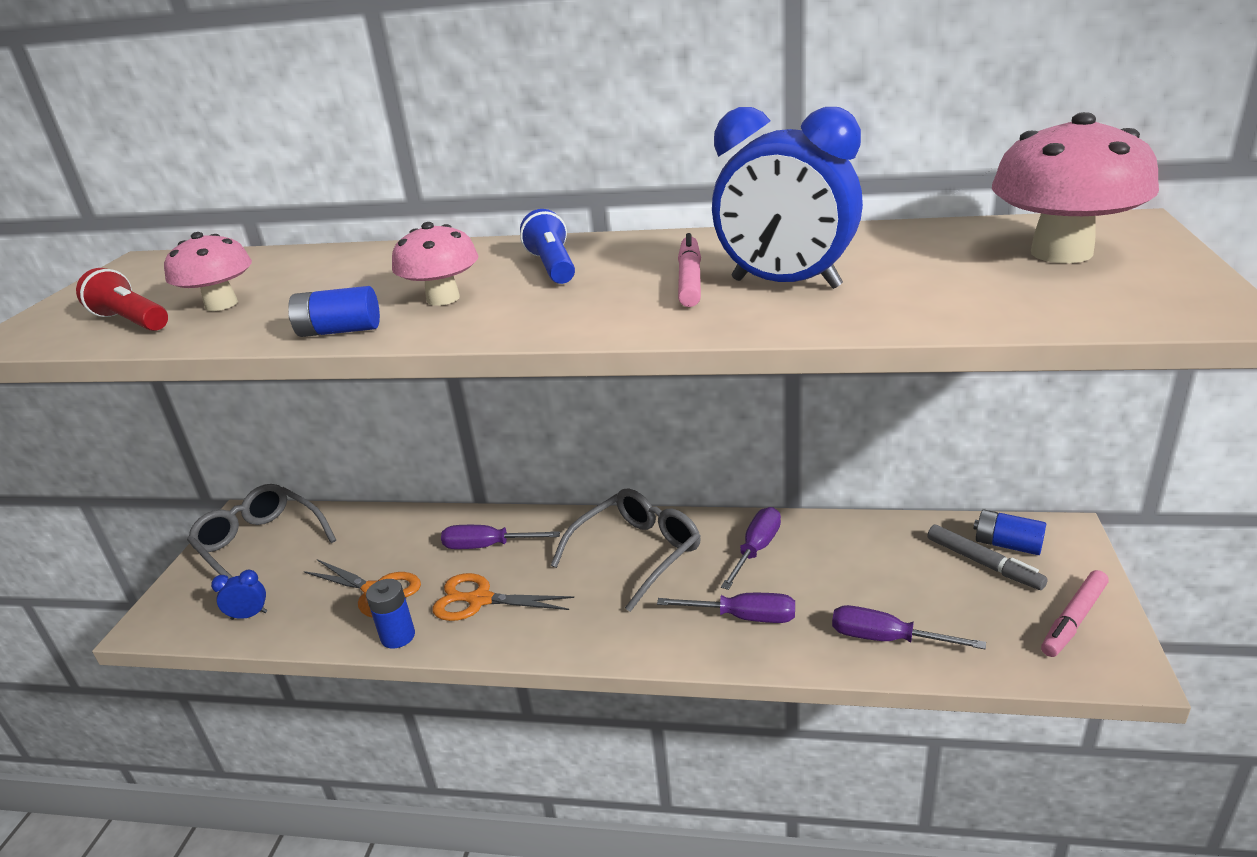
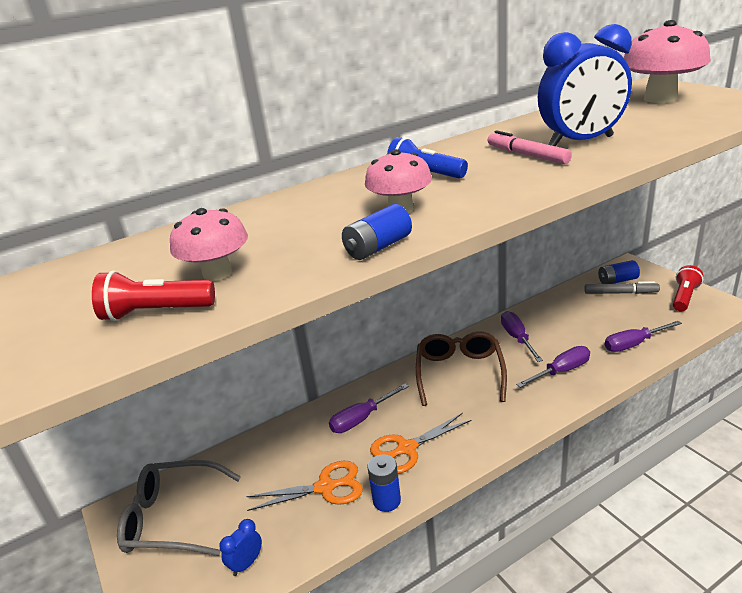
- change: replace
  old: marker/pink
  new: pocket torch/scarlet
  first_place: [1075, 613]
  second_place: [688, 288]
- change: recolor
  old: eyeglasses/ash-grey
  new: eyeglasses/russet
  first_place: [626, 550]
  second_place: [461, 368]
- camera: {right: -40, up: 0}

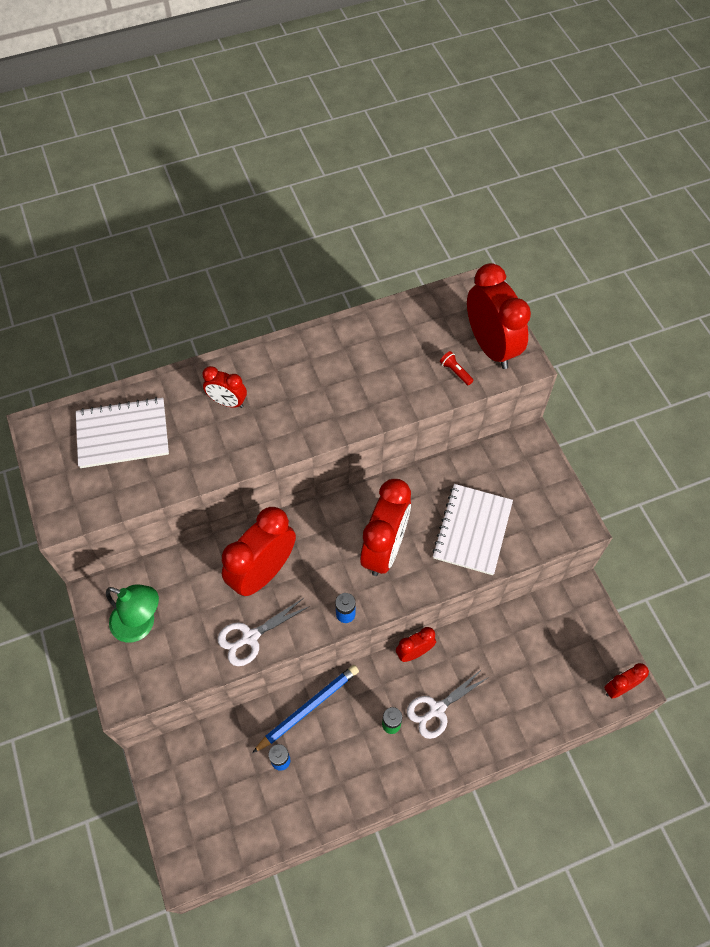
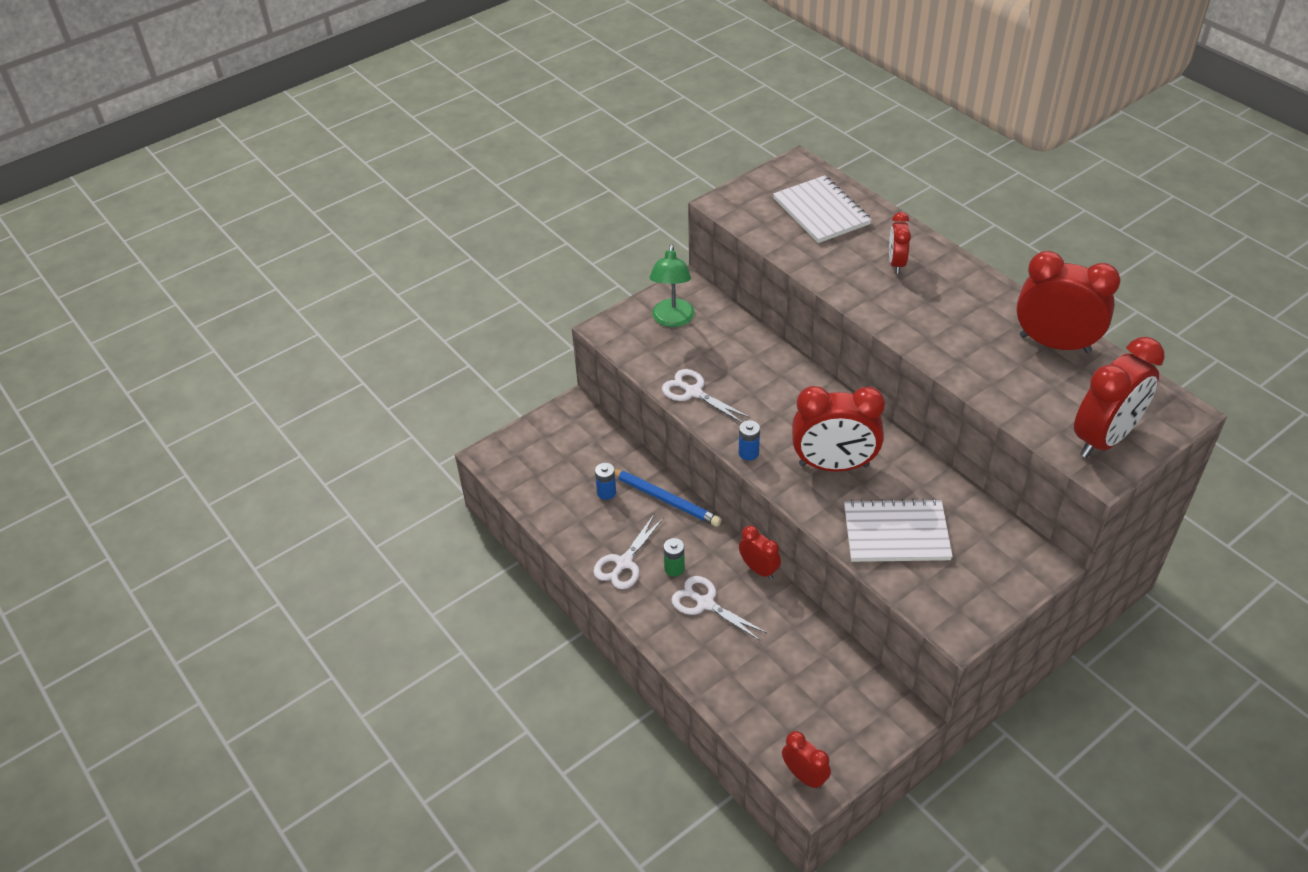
- change: delete
  old: pocket torch/scarlet
  first_place: [457, 368]
- change: insert
  new: pair of scissors/pure white
  second_place: [628, 552]
- change: move
  old: clock/scarlet
  first_place: [259, 551]
  second_place: [1068, 302]
- camera: {right: 75, up: -15}

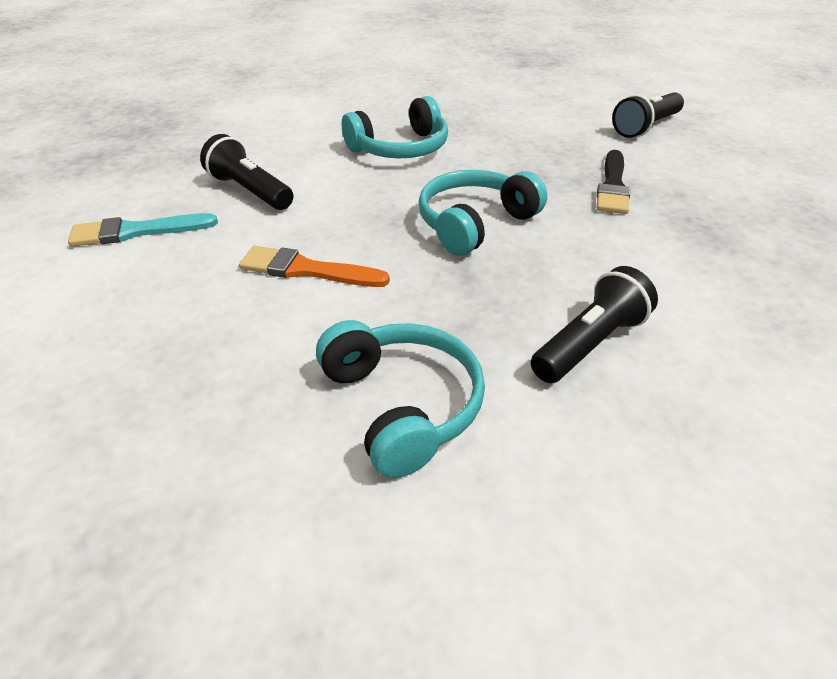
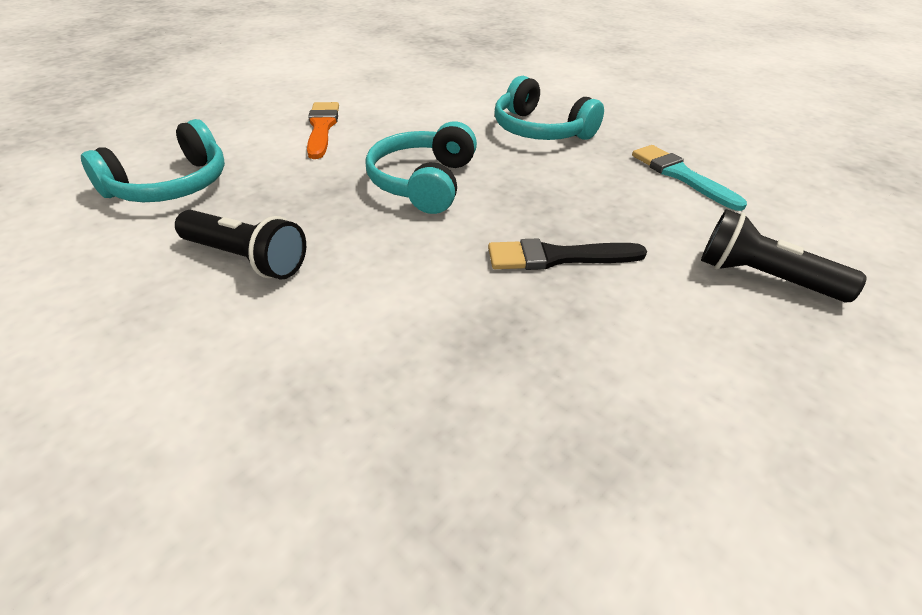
- change: delete
  old: pocket torch/ebony
  first_place: [246, 172]
- change: move
  old: paint brush/teal
  first_place: [143, 230]
  second_place: [689, 178]
- change: rotate
  old: headphones/teal
  first_place: [482, 213]
  second_place: [421, 168]
  degrees: -105
- camera: {right: 70, up: 0}

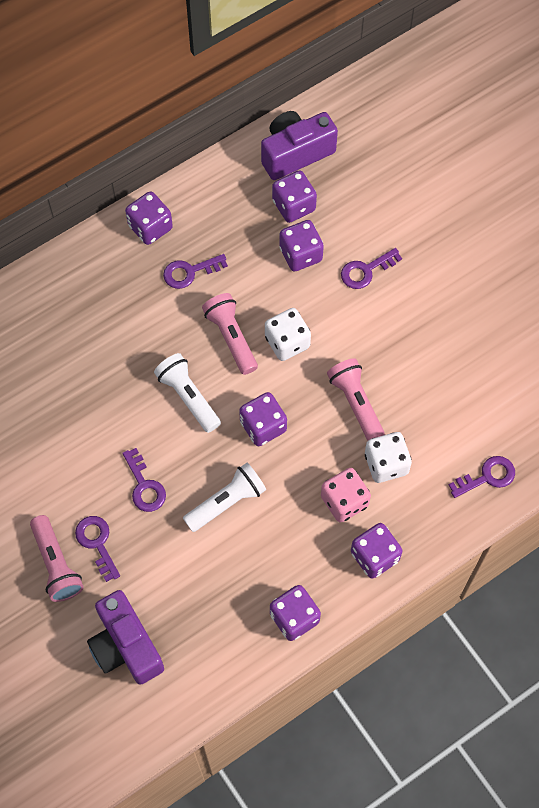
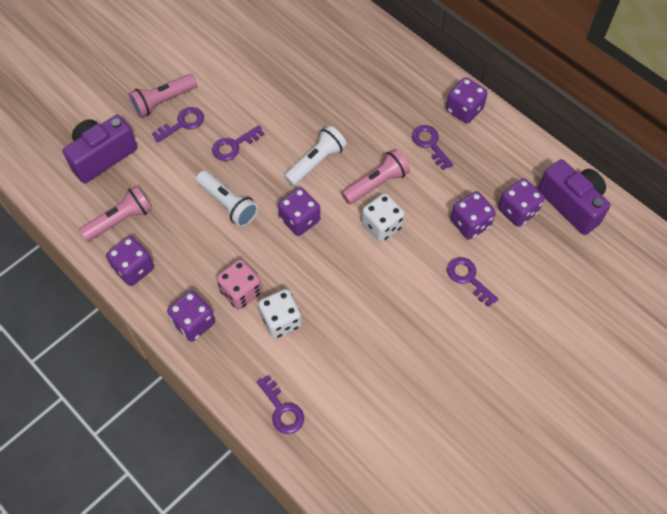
- change: move
  old: pocket torch/pink
  first_place: [355, 399]
  second_place: [115, 213]
- camera: {right: 80, up: -5}

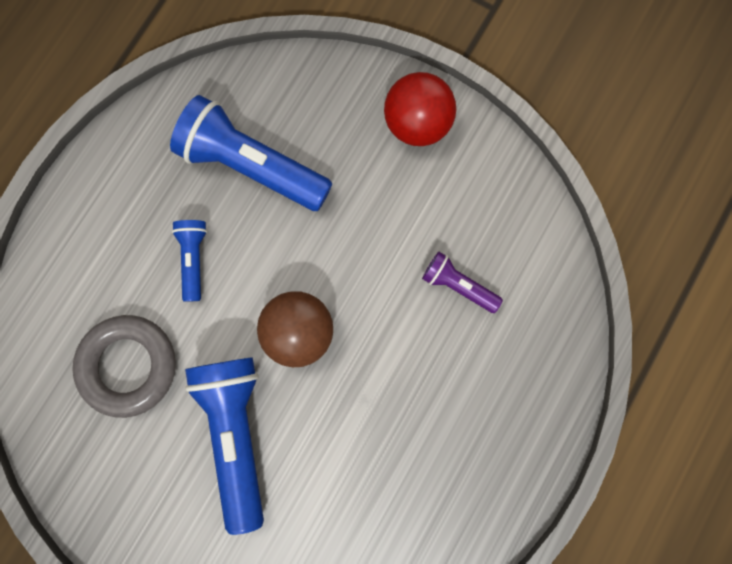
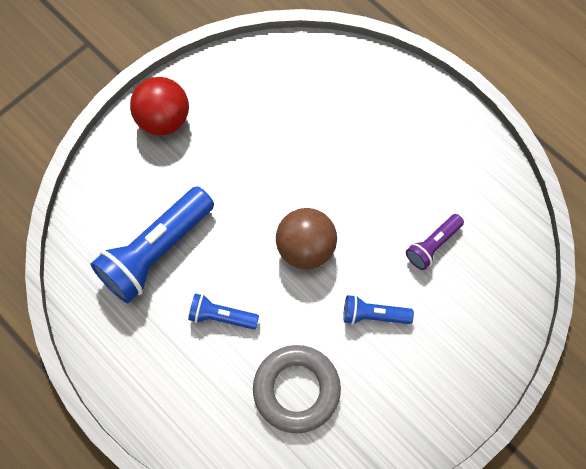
- change: move
  old: pocket torch/purple
  first_place: [462, 282]
  second_place: [435, 242]
- change: resize
  old: pocket torch/blue
  first_place: [224, 446]
  second_place: [378, 310]
  factor: 0.51
- camera: {right: -75, up: -10}

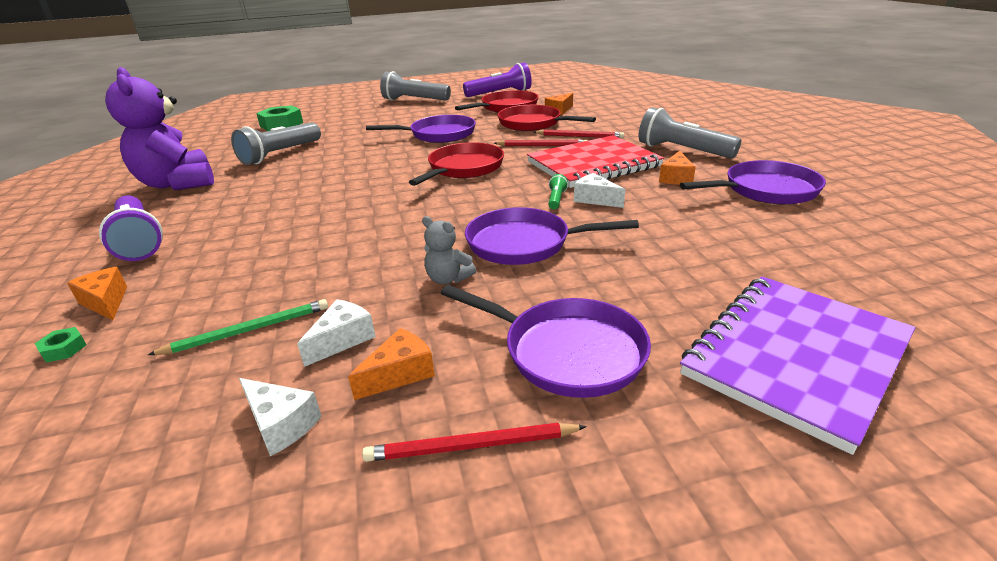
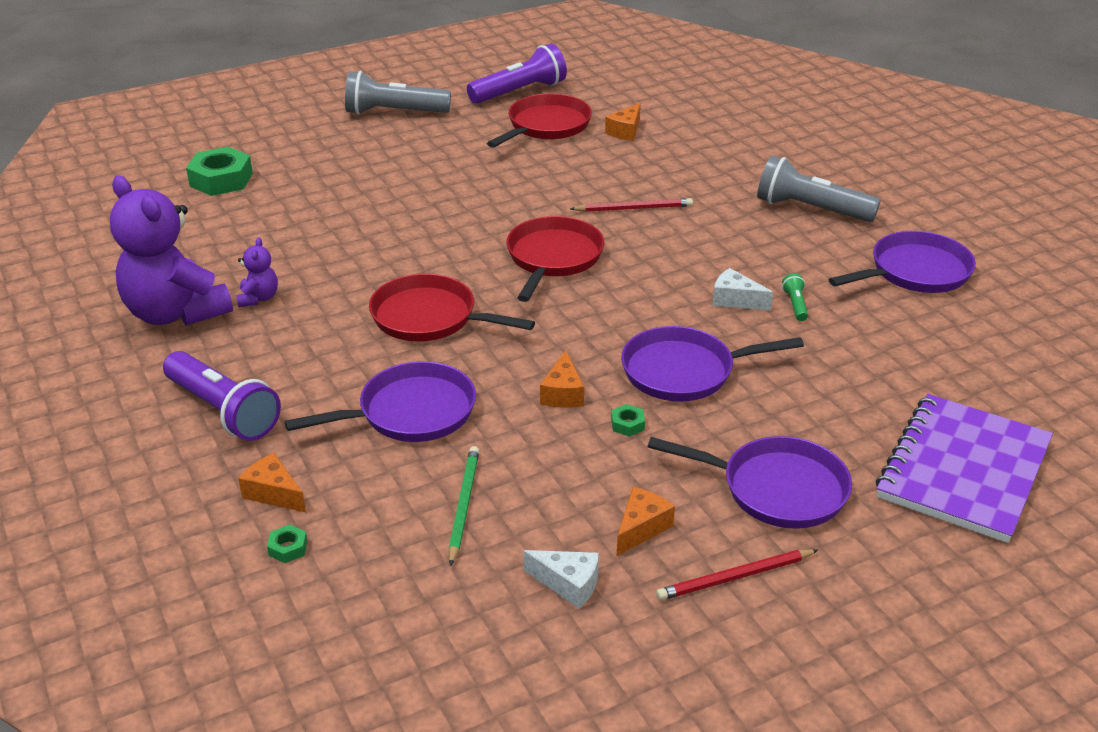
- change: delete
  old: pocket torch/ash-grey
  first_place: [276, 143]
- change: delete
  old: cheese wedge/pure white
  first_place: [336, 333]
- change: delete
  old: exercise book/scarlet
  first_place: [595, 161]
- change: delete
  old: pencil/scarlet
  first_place: [579, 134]
- change: insert
  new: stuffed bear/purple
  second_place: [257, 272]
- change: move
  old: pan/purple
  first_place: [421, 129]
  second_place: [380, 401]
- change: move
  old: pan/scarlet
  first_place: [546, 118]
  second_place: [452, 307]
- change: move
  old: pocket torch/leaf-green
  first_place: [558, 191]
  second_place: [795, 297]
- change: move
  old: cheese wedge/orange
  first_place: [677, 168]
  second_place: [562, 379]
- change: replace
  old: stuffed bear/ash-grey
  new: hex nut/leaf-green
  first_place: [449, 250]
  second_place: [628, 420]
- change: rotate
  old: pencil/leaf-green
  first_place: [238, 327]
  second_place: [463, 506]
  degrees: -45
- camera: {right: -15, up: 5}

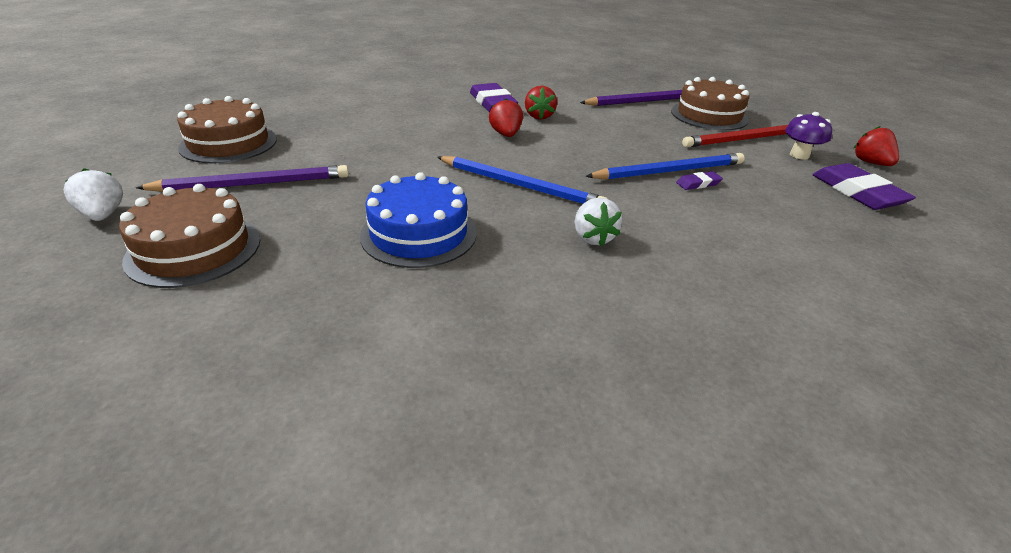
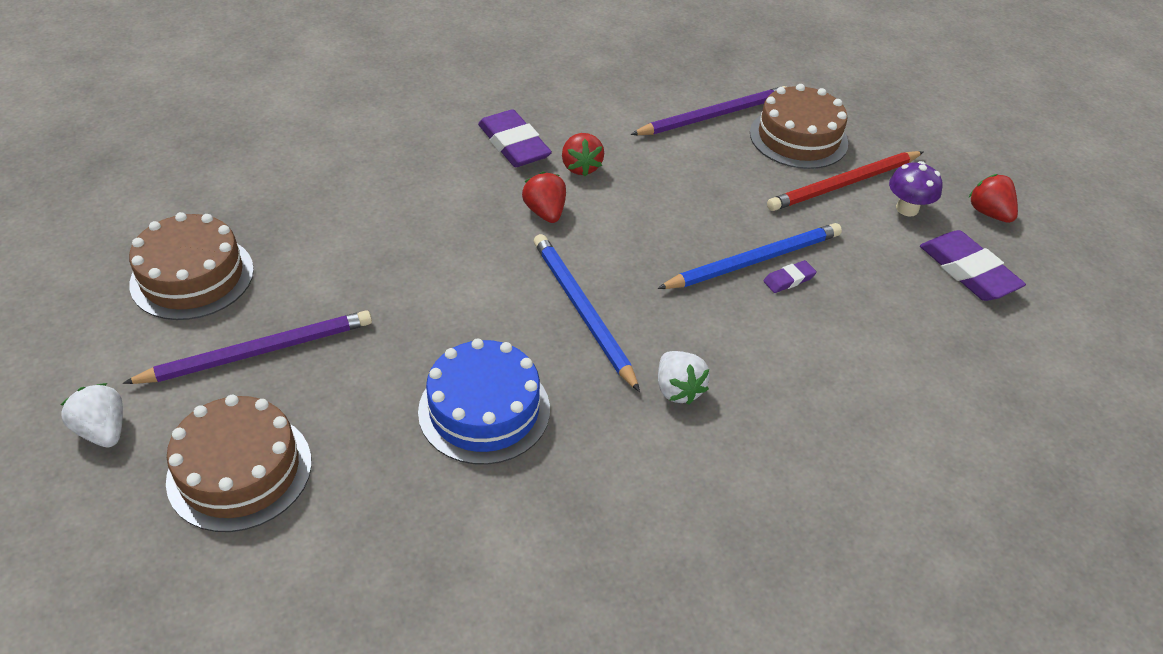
- change: rotate
  old: pencil/blue
  first_place: [521, 180]
  second_place: [587, 313]
  degrees: -135
- camera: {right: -10, up: 10}

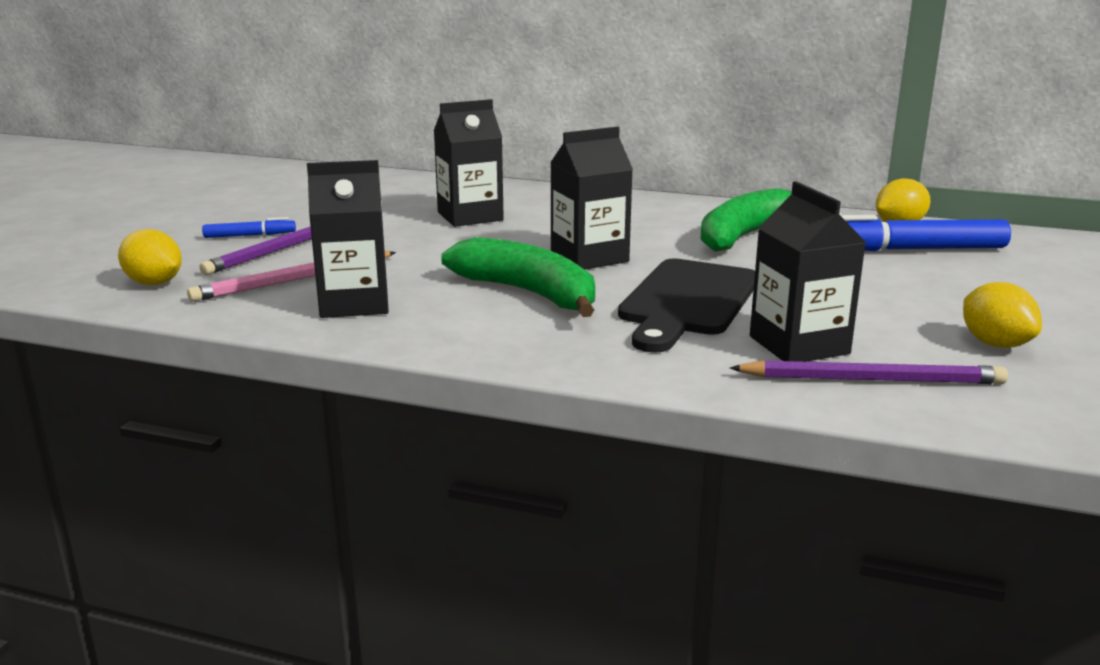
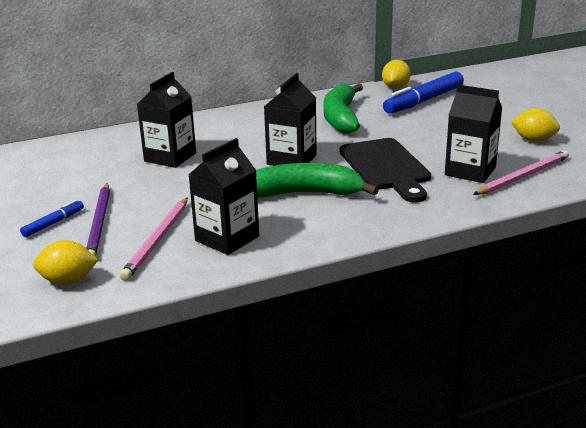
- change: recolor
  old: pencil/purple
  new: pencil/pink
  first_place: [869, 372]
  second_place: [521, 172]
- camera: {right: -40, up: 5}

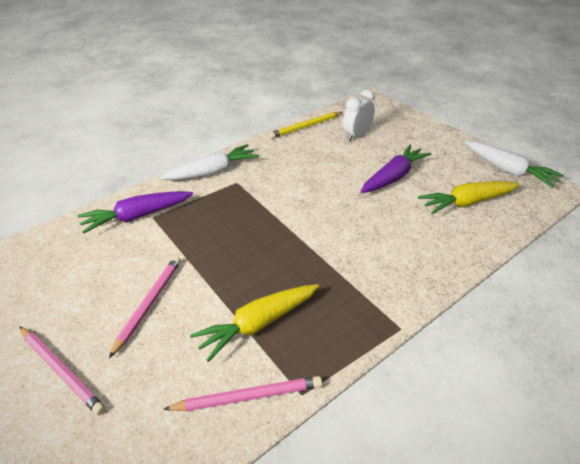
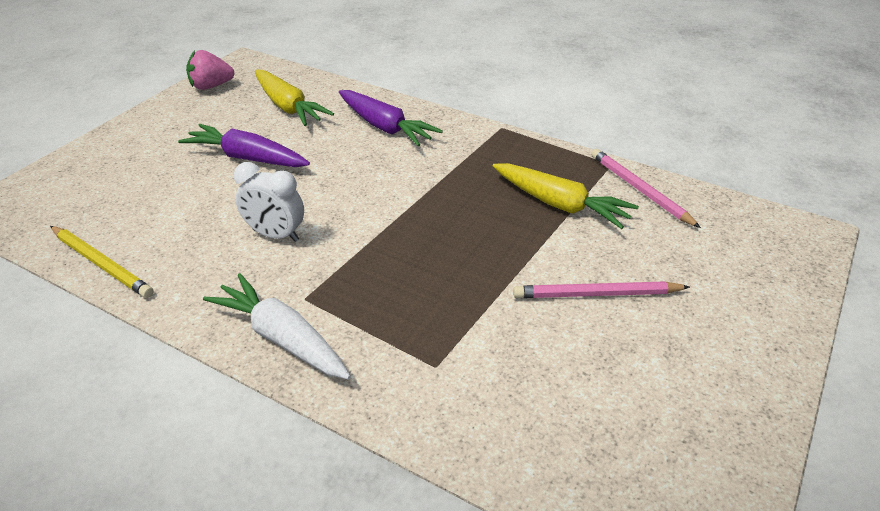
- change: delete
  old: pencil/pink
  first_place: [62, 371]
- change: move
  old: toy carrot/purple
  first_place: [135, 212]
  second_place: [391, 118]
- change: move
  old: clock/pure white
  first_place: [359, 115]
  second_place: [269, 202]
- change: replace
  old: toy carrot/pure white
  new: toy strawberry/pink
  first_place: [514, 164]
  second_place: [210, 70]
- camera: {right: -110, up: 0}

